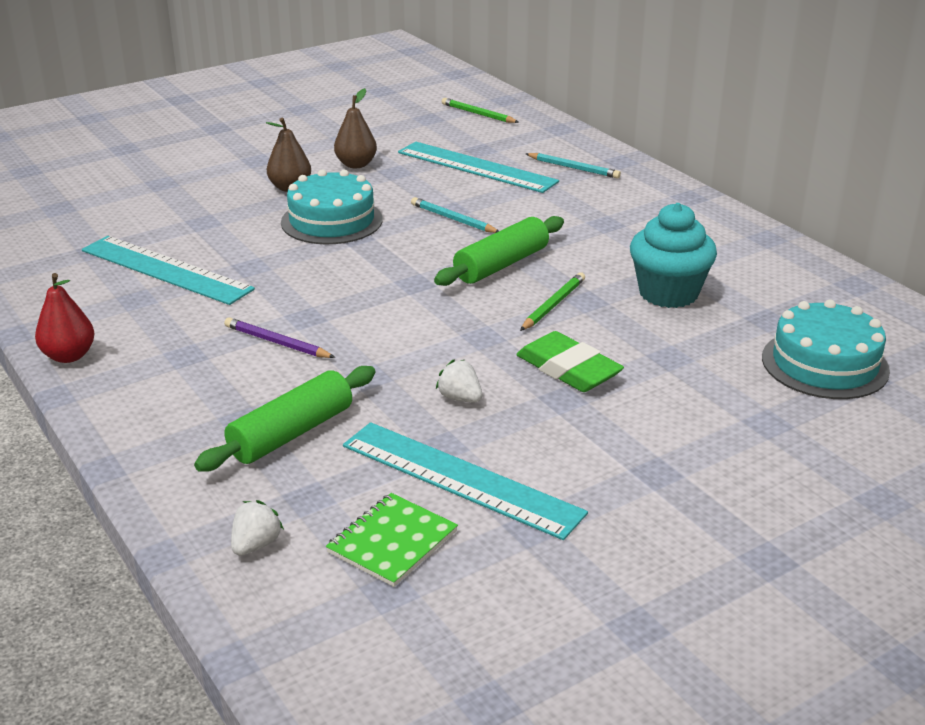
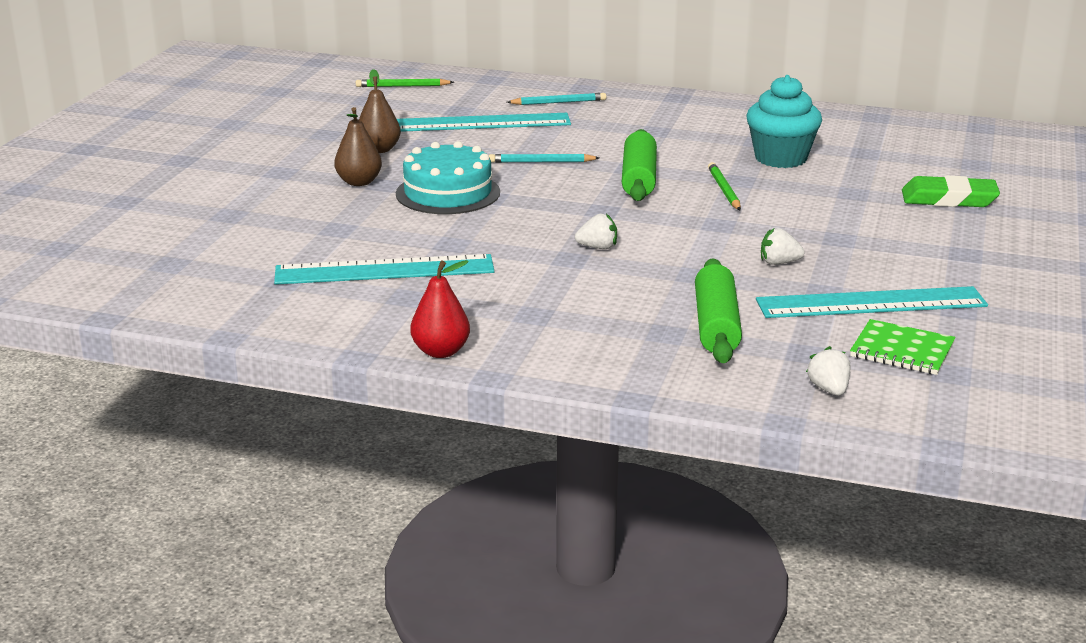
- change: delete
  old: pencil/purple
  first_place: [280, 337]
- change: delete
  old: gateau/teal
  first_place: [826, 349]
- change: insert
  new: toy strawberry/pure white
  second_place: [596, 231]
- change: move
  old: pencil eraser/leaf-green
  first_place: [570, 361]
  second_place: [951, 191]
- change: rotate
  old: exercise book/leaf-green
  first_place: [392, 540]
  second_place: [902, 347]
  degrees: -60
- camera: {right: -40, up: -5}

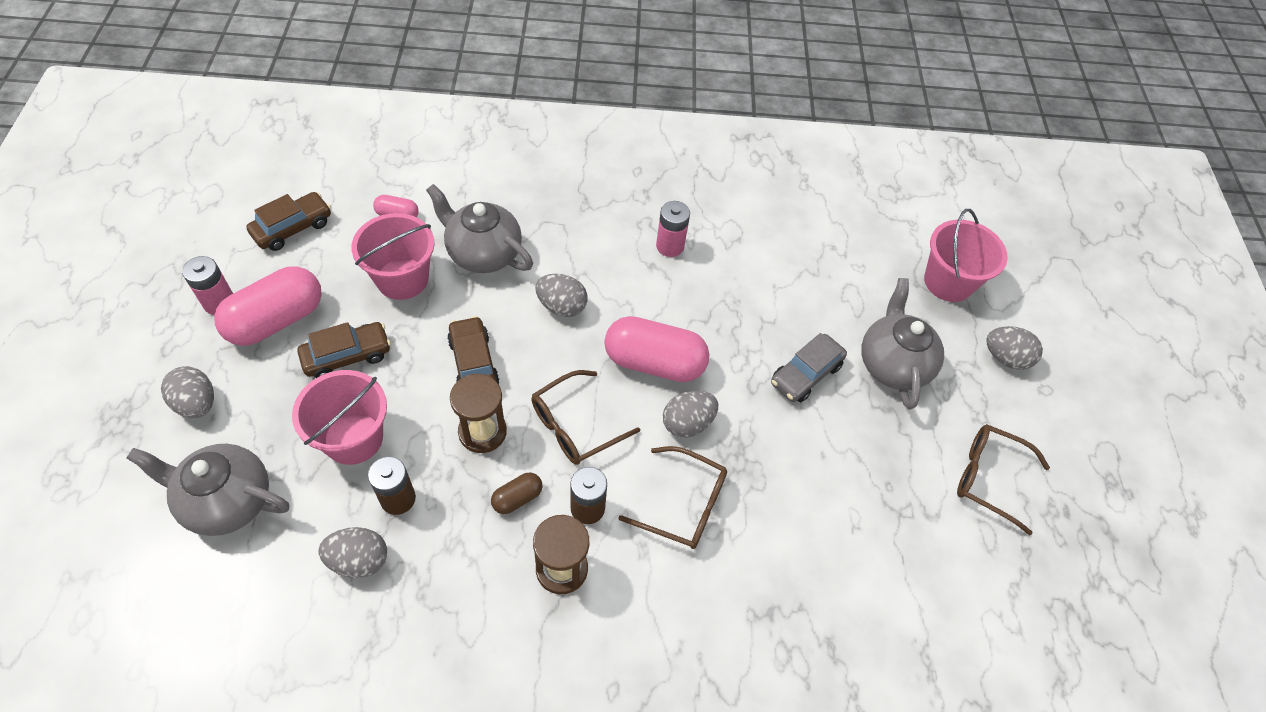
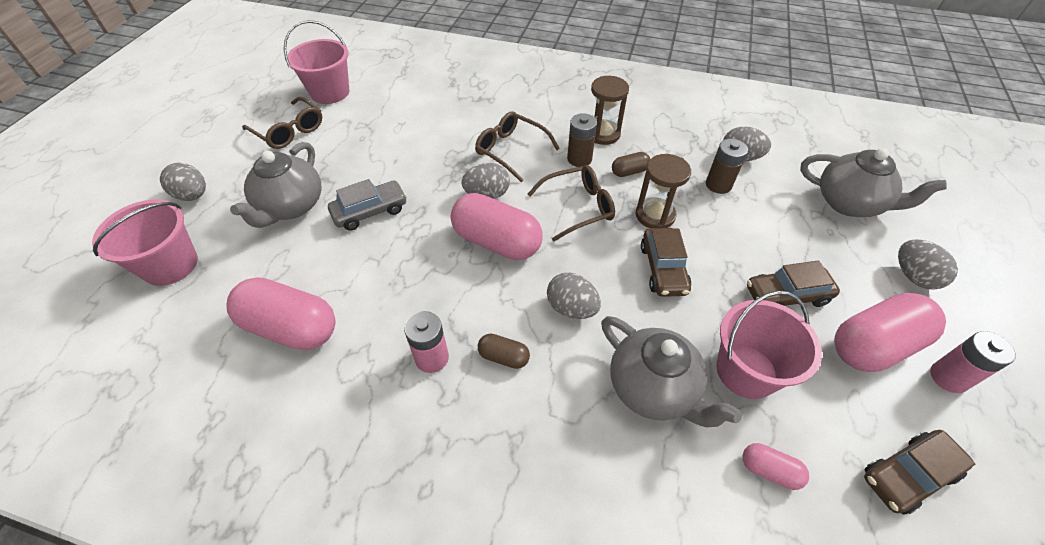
- change: insert
  new: pill shape/pink
  second_place: [281, 313]
- change: insert
  new: pill shape/russet
  second_place: [504, 351]
- change: move
  old: bucket/pink
  first_place: [339, 417]
  second_place: [316, 62]
- camera: {right: -160, up: -5}

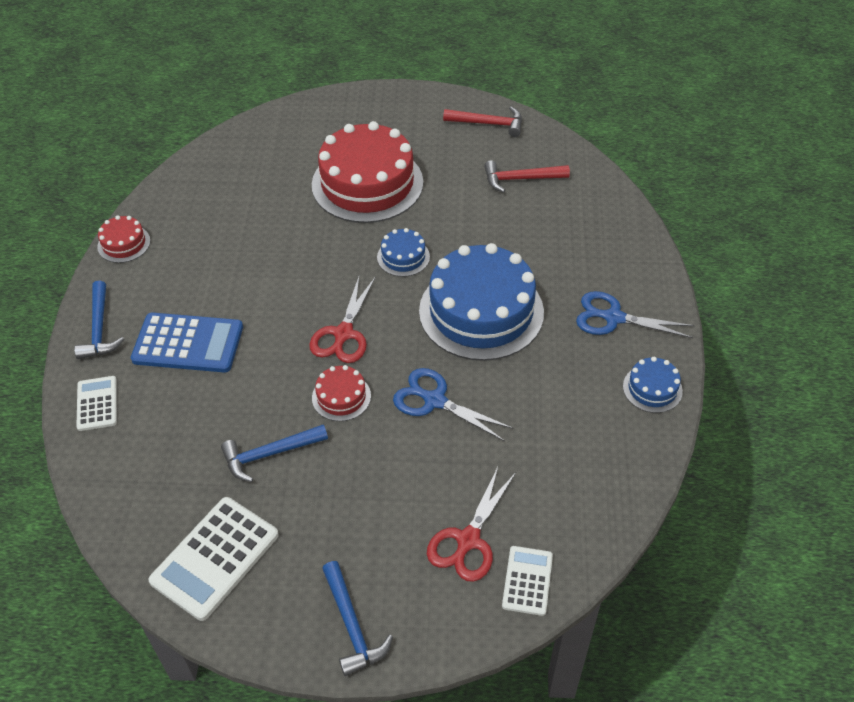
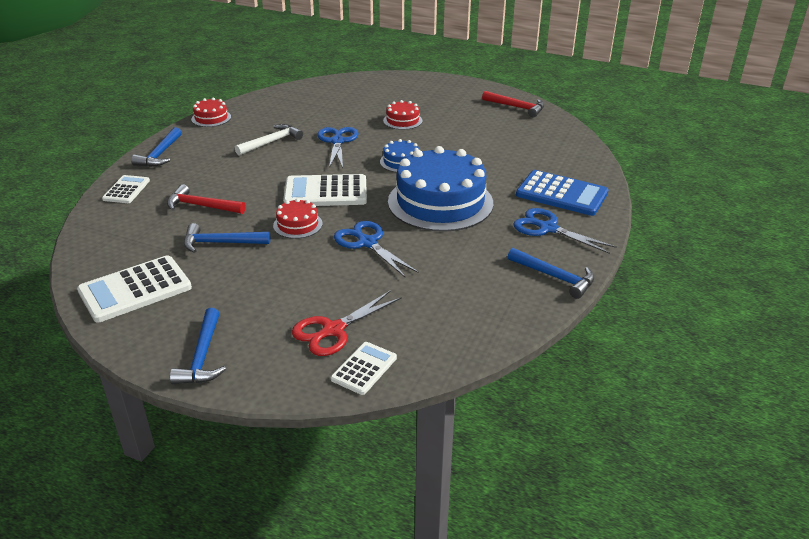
- change: insert
  new: hammer/pure white
  second_place: [269, 140]
- change: insert
  new: pair of scissors/blue
  second_place: [338, 147]
- change: move
  old: pocket calculator/blue
  first_place: [187, 343]
  second_place: [562, 193]
- change: move
  old: hammer/scarlet
  first_place: [527, 176]
  second_place: [206, 199]
- change: replace
  old: pair of scissors/scarlet
  new: pocket calculator/pure white
  first_place: [342, 320]
  second_place: [325, 190]
- change: replace
  old: gateau/blue
  new: hammer/blue
  first_place: [653, 385]
  second_place: [551, 273]
- change: resize
  old: gateau/scarlet
  first_place: [367, 172]
  second_place: [402, 115]
  factor: 0.44
- camera: {right: 20, up: -15}

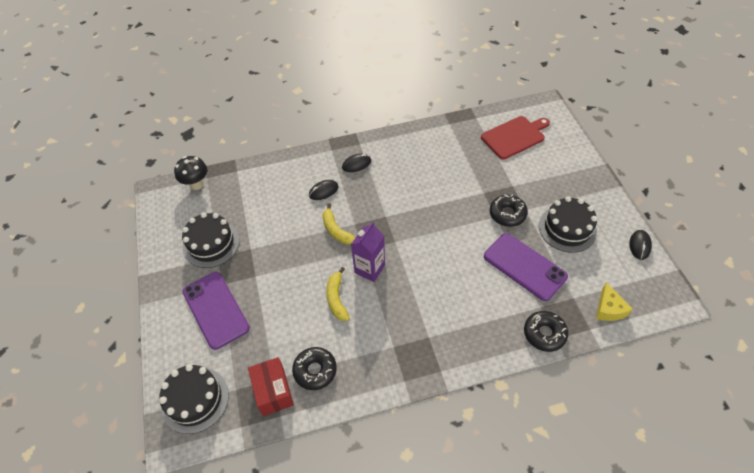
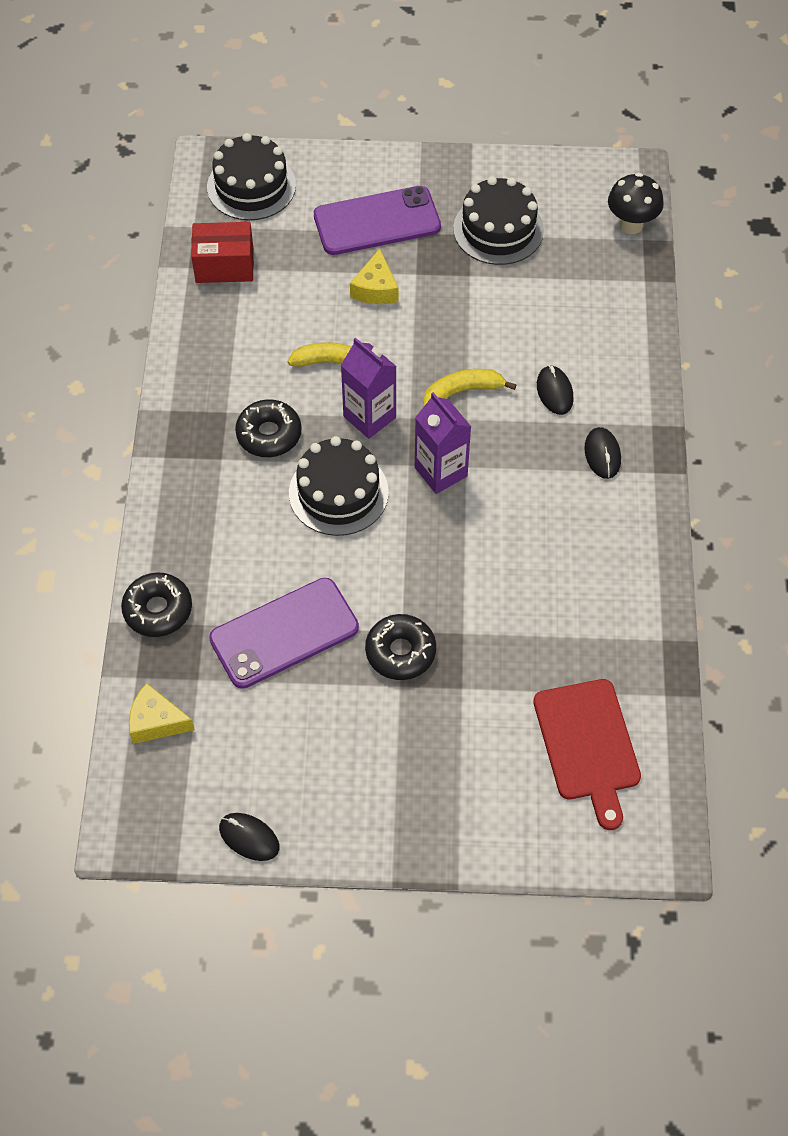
- change: insert
  new: cheese wedge/golden
  second_place: [374, 276]
- change: insert
  new: milk carton/purple
  second_place: [443, 443]
- change: move
  old: doughnut/ebony
  first_place: [314, 368]
  second_place: [268, 428]
- change: move
  old: gateau/ebony
  first_place: [568, 224]
  second_place: [339, 486]
- camera: {right: 105, up: 5}

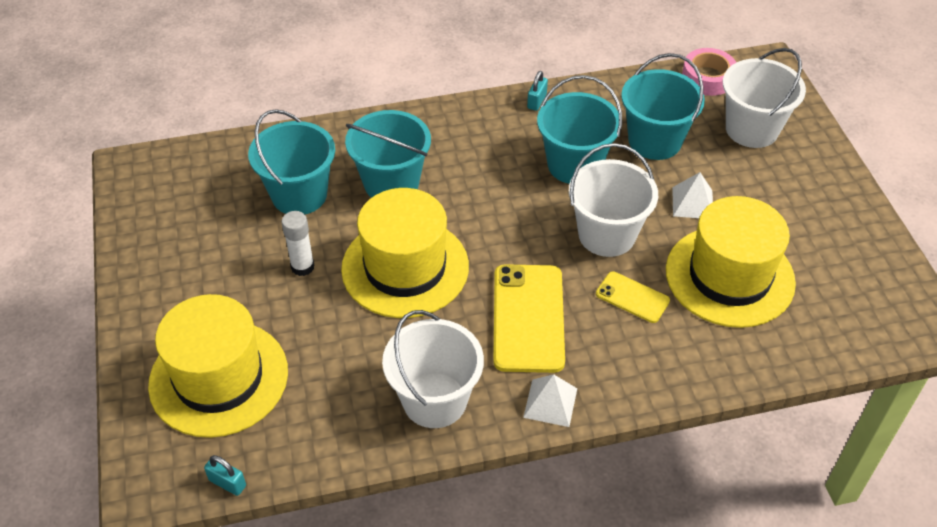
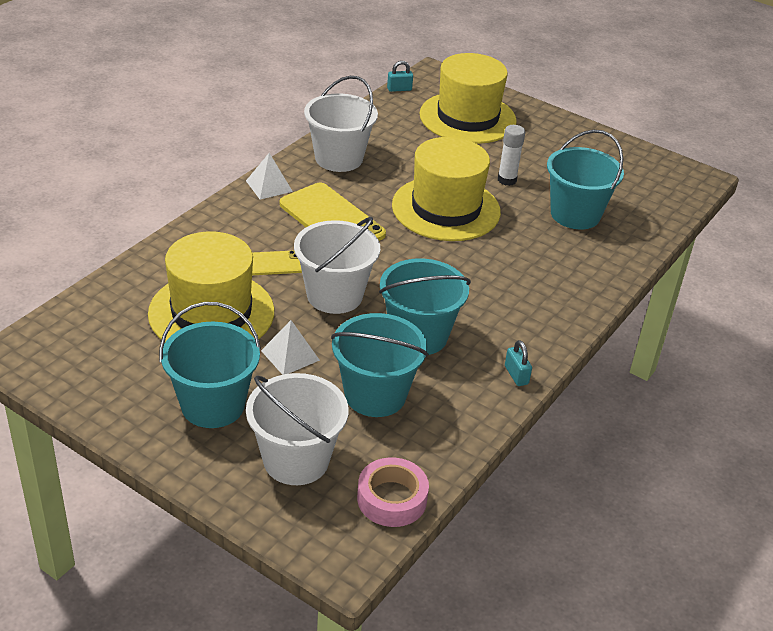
- change: move
  old: bucket/teal
  first_place: [388, 154]
  second_place: [210, 365]
- camera: {right: 135, up: -10}

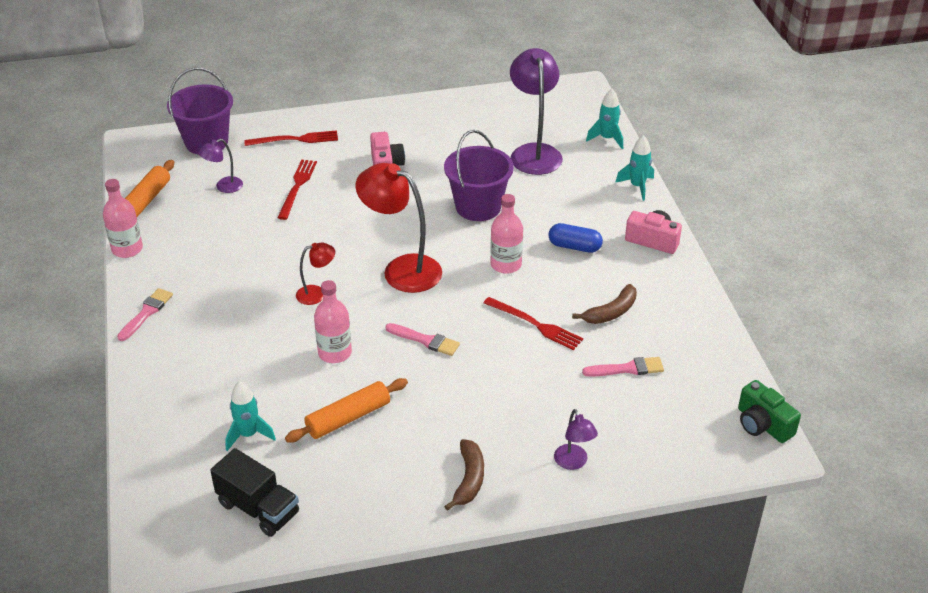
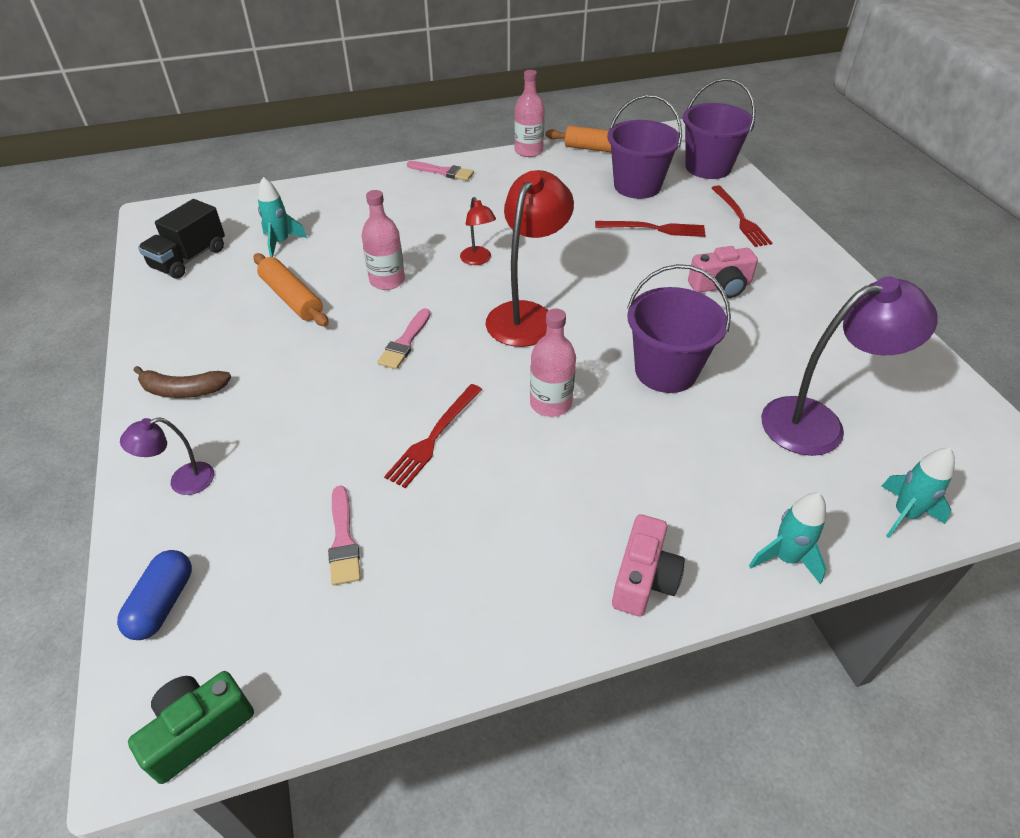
- change: delete
  old: toy banana/russet
  first_place: [604, 304]
- change: move
  old: pill shape/blue
  first_place: [575, 238]
  second_place: [154, 595]
- change: replace
  old: desk lamp/purple
  new: bucket/purple
  first_place: [220, 166]
  second_place: [644, 146]
- camera: {right: 85, up: 5}

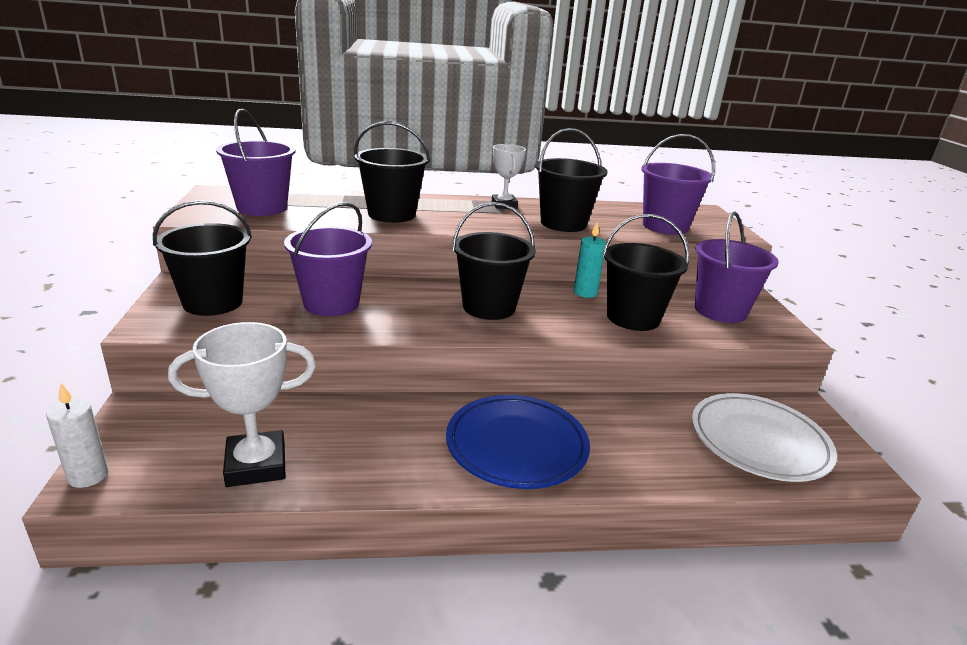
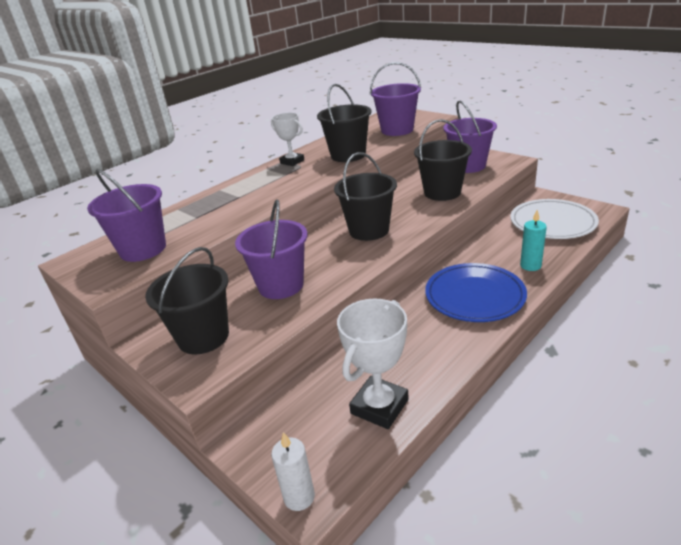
- change: delete
  old: bucket/ebony
  first_place: [392, 172]
- change: move
  old: candle/teal
  first_place: [590, 259]
  second_place: [533, 240]
- camera: {right: -35, up: 5}

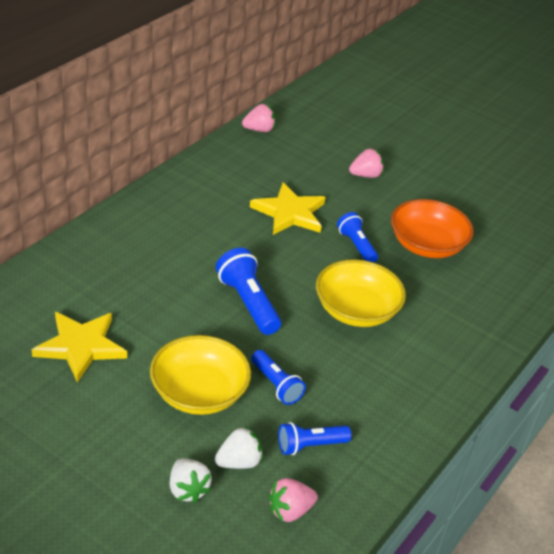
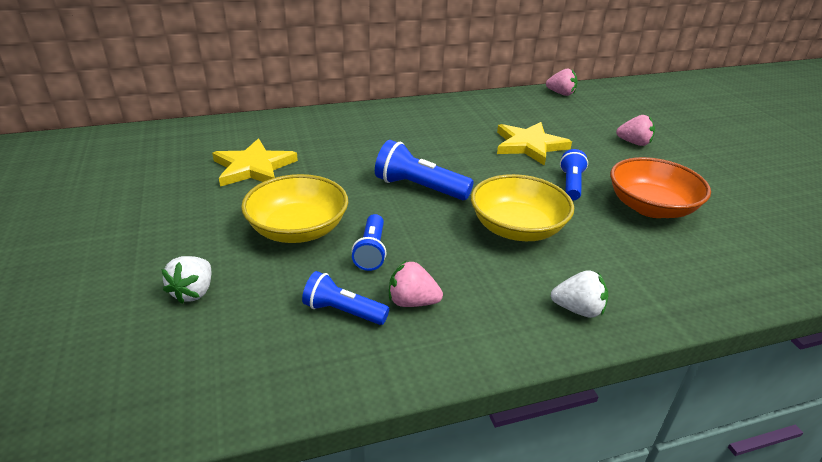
- change: move
  old: toy strawberry/pure white
  first_place: [239, 447]
  second_place: [579, 294]
- change: move
  old: toy strawberry/pink
  first_place: [293, 500]
  second_place: [416, 284]
- change: rotate
  old: pocket torch/blue
  first_place: [248, 291]
  second_place: [424, 170]
  degrees: -75
- camera: {right: 40, up: -5}

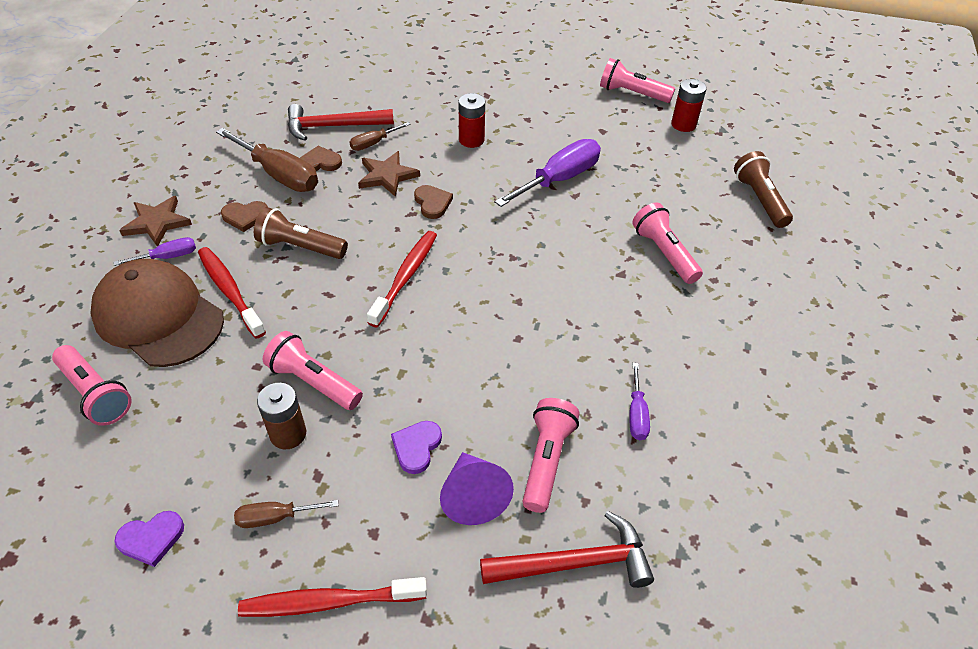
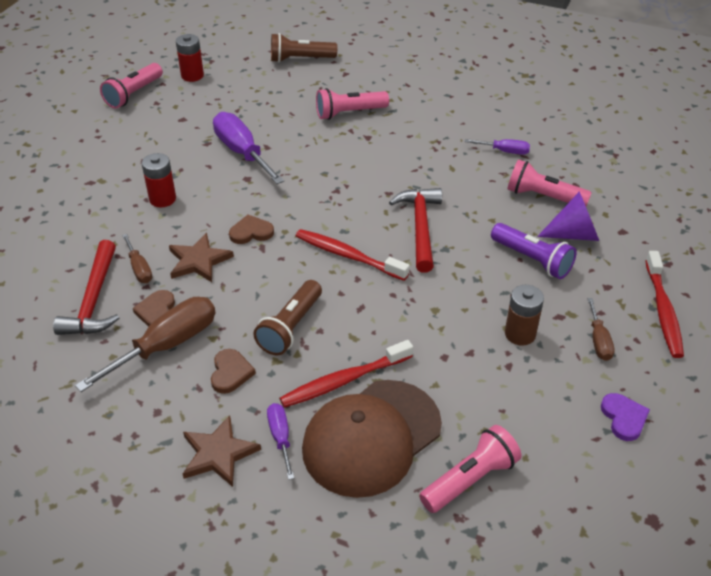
- change: delete
  old: pocket torch/pink
  first_place: [313, 370]
- change: move
  old: hammer/scarlet
  first_place: [567, 549]
  second_place: [415, 230]
- change: replace
  old: heart shape/purple
  new: pocket torch/purple
  first_place: [416, 447]
  second_place: [534, 251]
- camera: {right: -80, up: -5}

